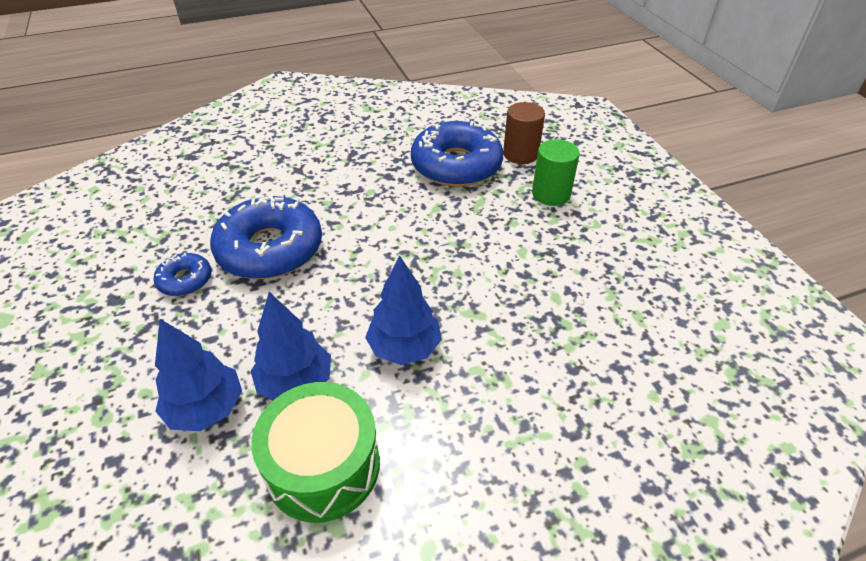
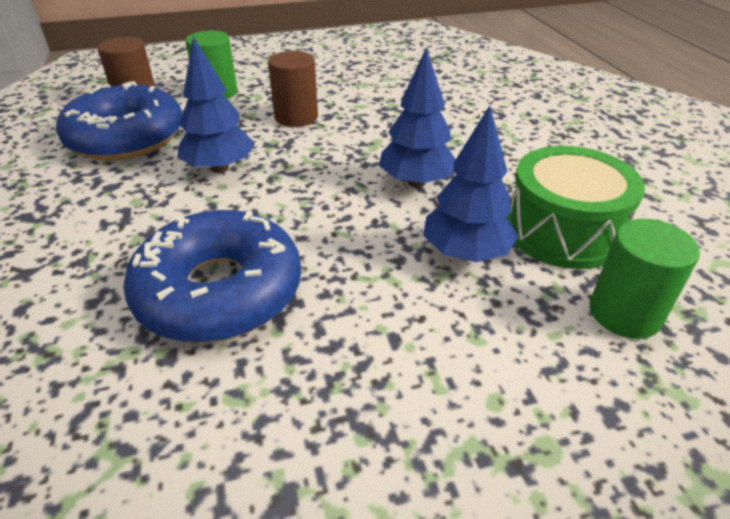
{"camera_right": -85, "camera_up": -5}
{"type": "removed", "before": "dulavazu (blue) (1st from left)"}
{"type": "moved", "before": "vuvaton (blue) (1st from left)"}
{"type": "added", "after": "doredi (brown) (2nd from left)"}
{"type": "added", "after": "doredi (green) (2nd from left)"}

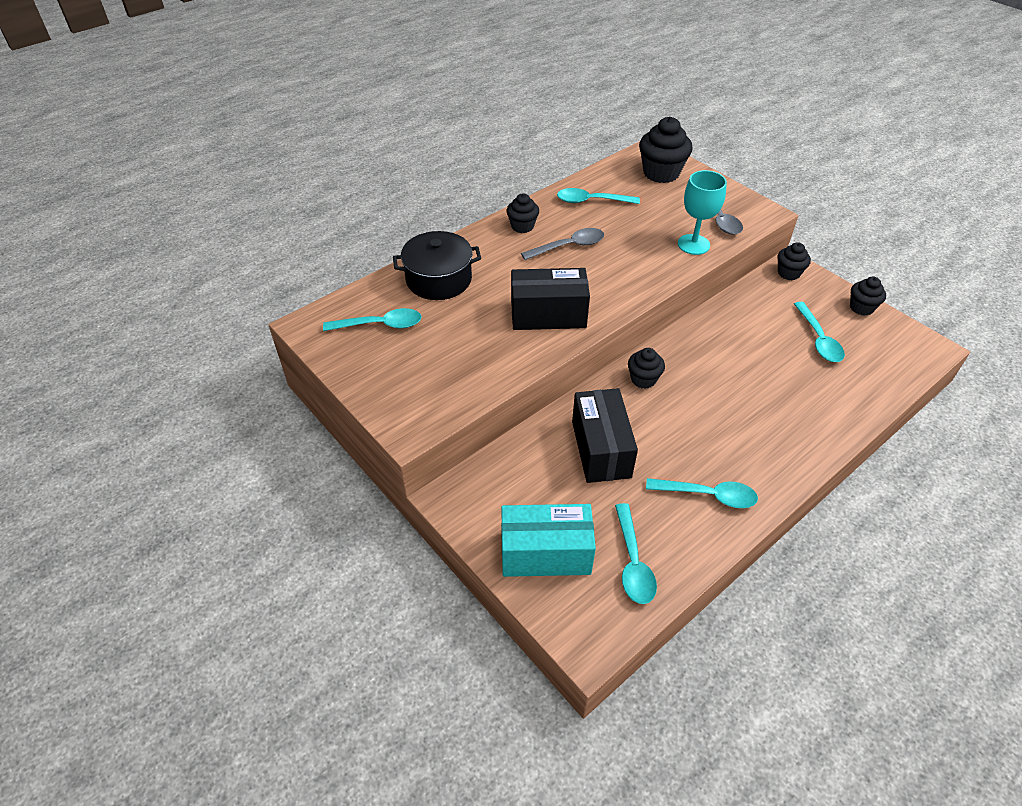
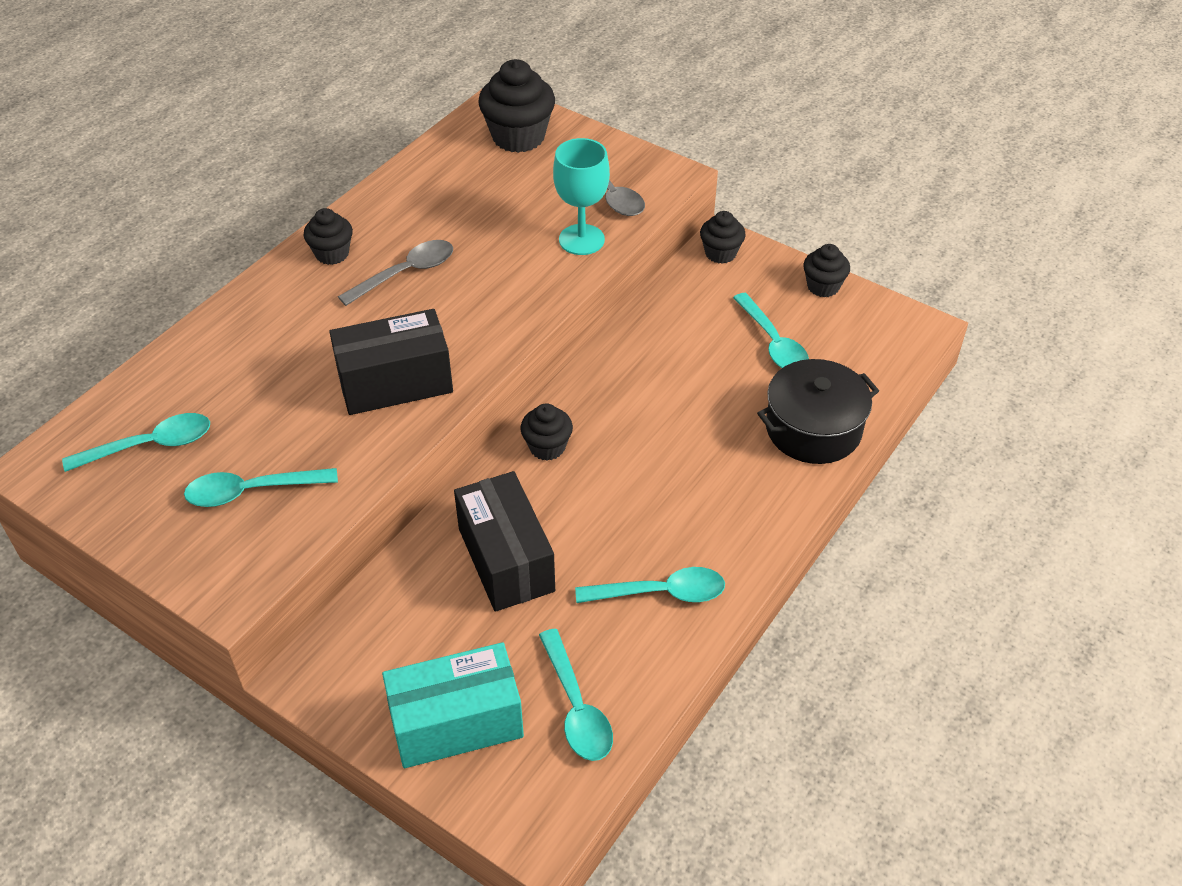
{"camera_right": -15, "camera_up": 0}
{"type": "moved", "before": "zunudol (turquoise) (2nd from left)"}
{"type": "moved", "before": "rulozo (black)"}

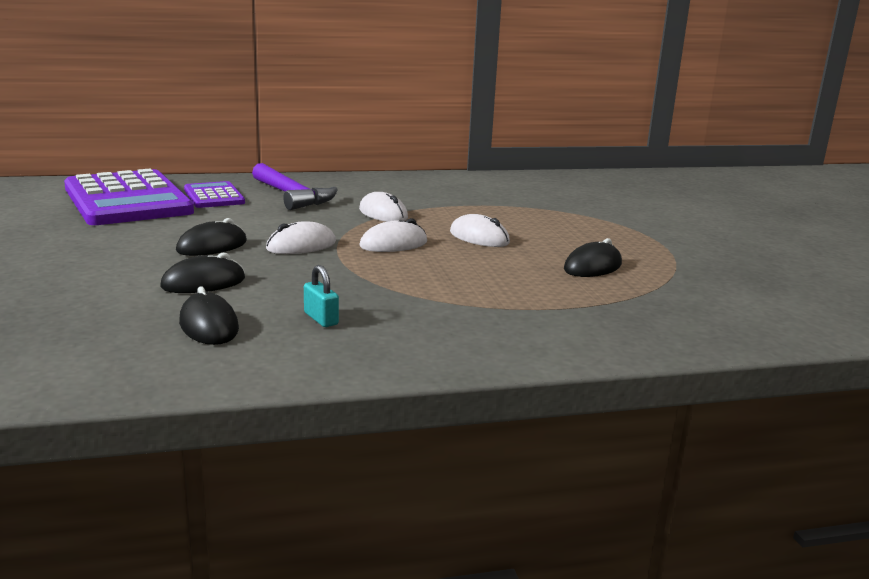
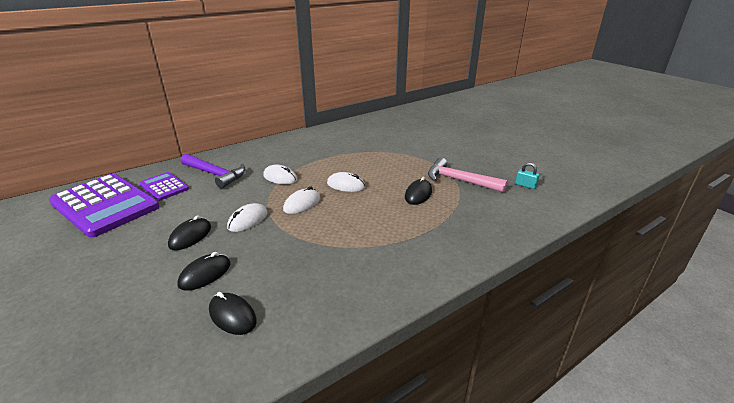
{"camera_right": -20, "camera_up": 10}
{"type": "moved", "before": "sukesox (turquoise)"}
{"type": "added", "after": "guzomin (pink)"}

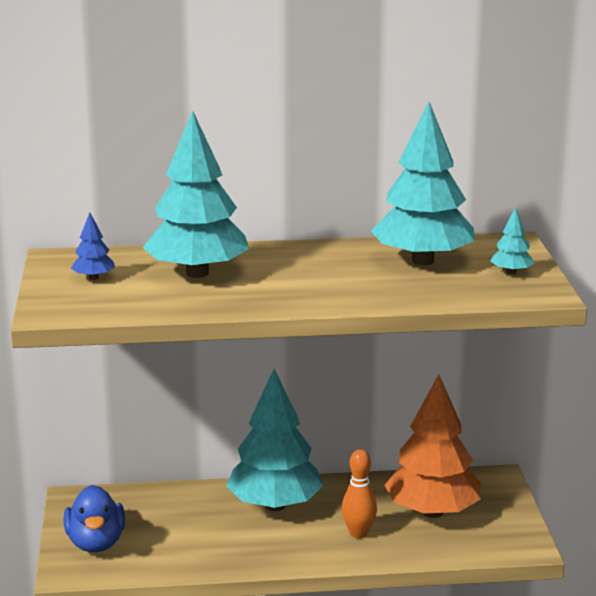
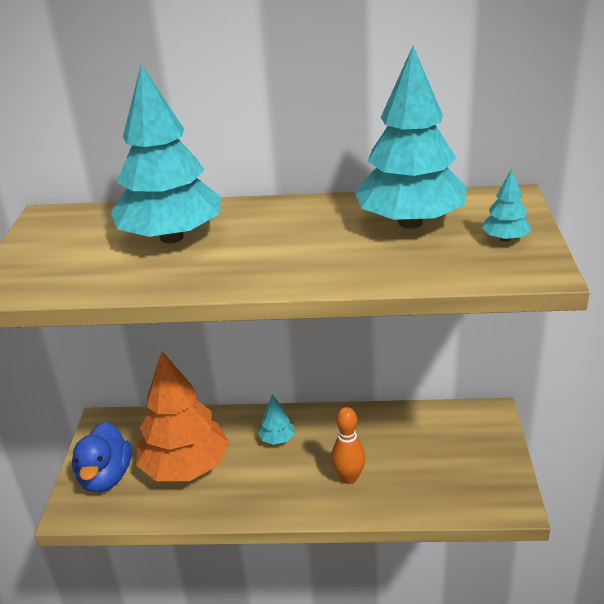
{"camera_right": 10, "camera_up": 10}
{"type": "removed", "before": "vuvaton (blue)"}
{"type": "resized", "before": "vuvaton (turquoise) (2nd from left)", "scale": 0.41}
{"type": "moved", "before": "vuvaton (orange)"}

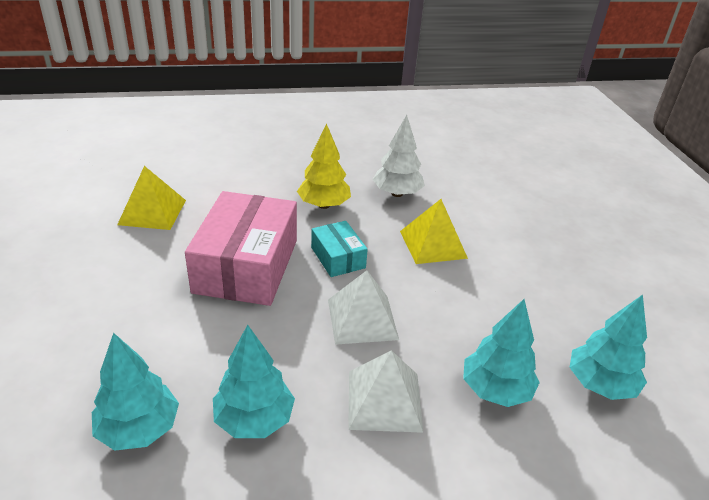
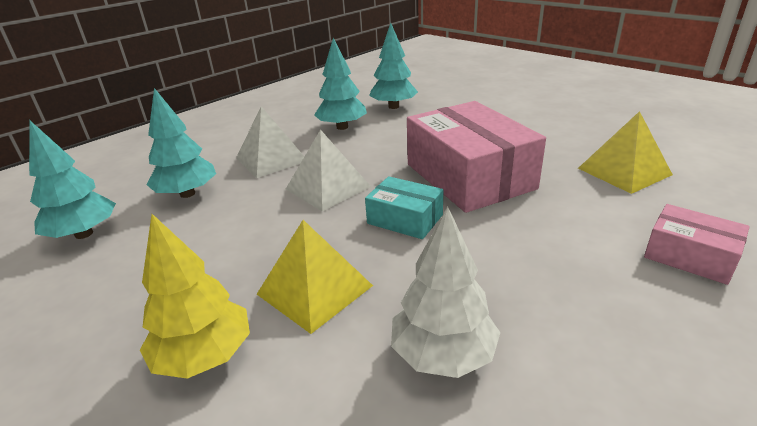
{"camera_right": 150, "camera_up": -5}
{"type": "moved", "before": "vuvaton (yellow)"}
{"type": "added", "after": "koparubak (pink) (2nd from left)"}

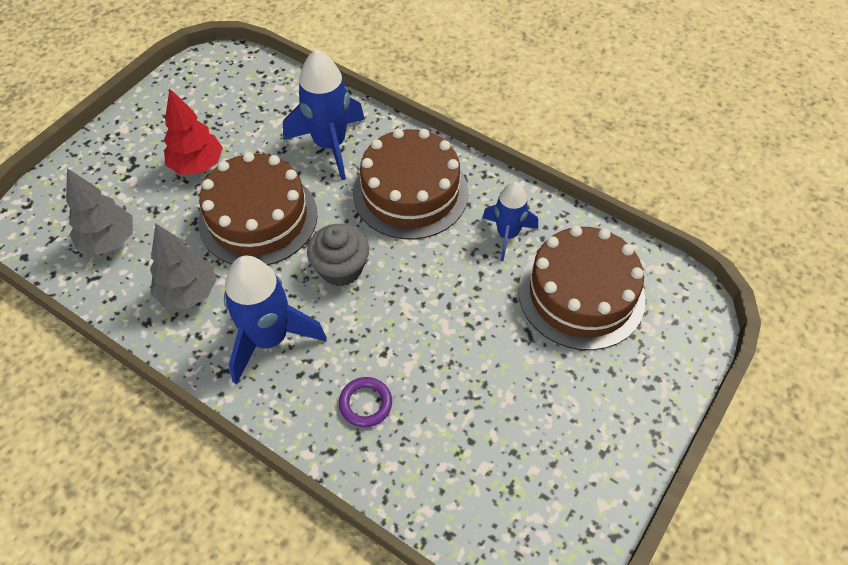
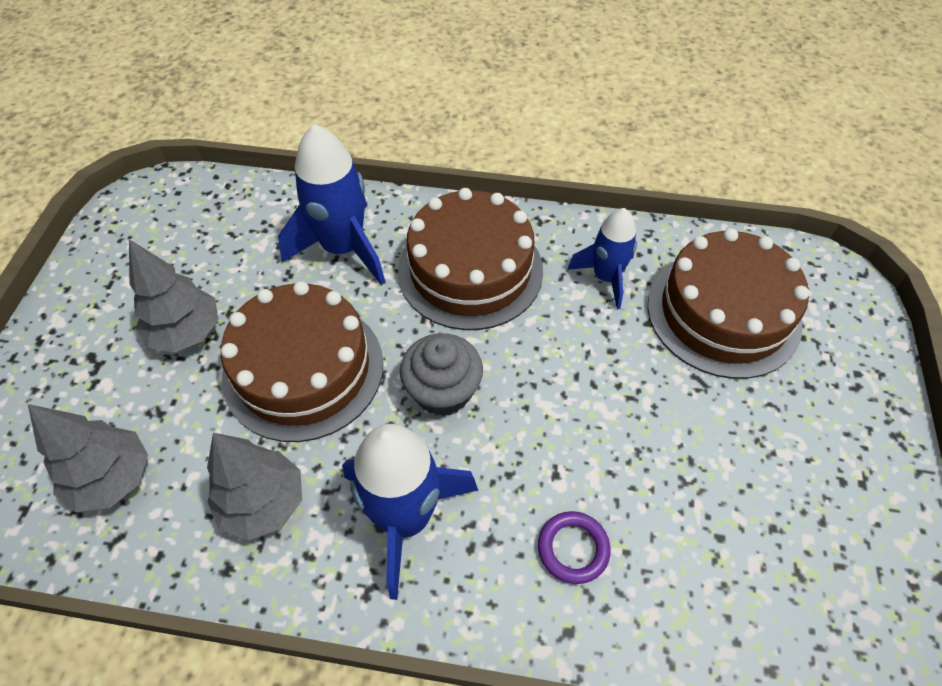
{"camera_right": -25, "camera_up": 0}
{"type": "recoloured", "before": "vuvaton (red)", "after": "vuvaton (grey) (2nd from left)"}

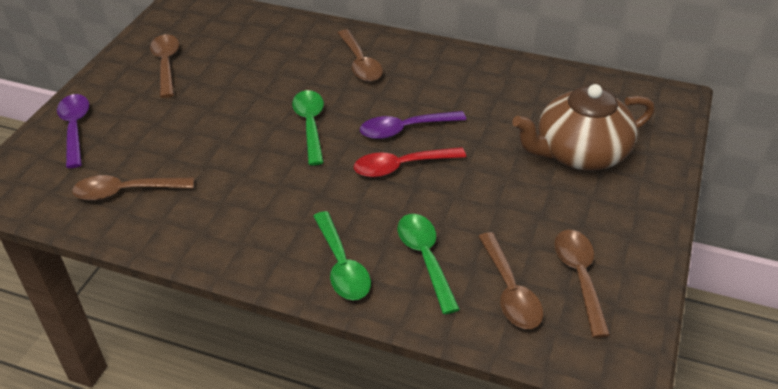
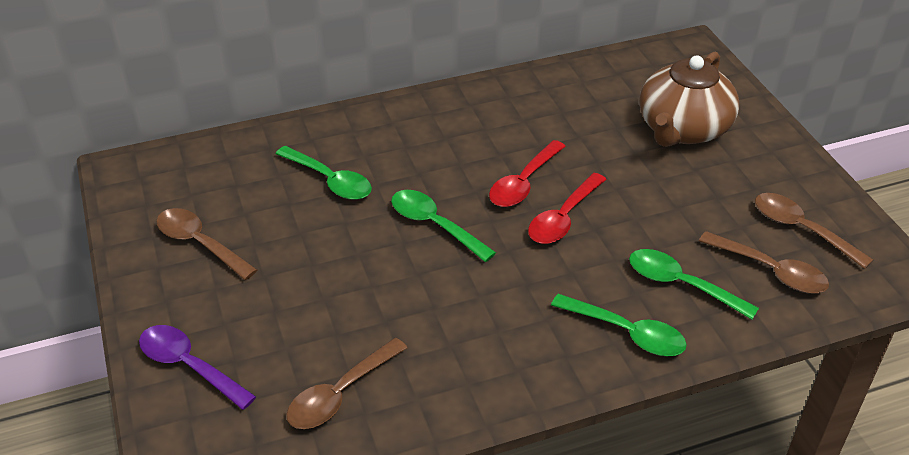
{"camera_right": -40, "camera_up": 0}
{"type": "removed", "before": "zunudol (brown) (3rd from left)"}
{"type": "recoloured", "before": "zunudol (purple) (2nd from left)", "after": "zunudol (red) (1st from left)"}
{"type": "added", "after": "zunudol (green) (1st from left)"}

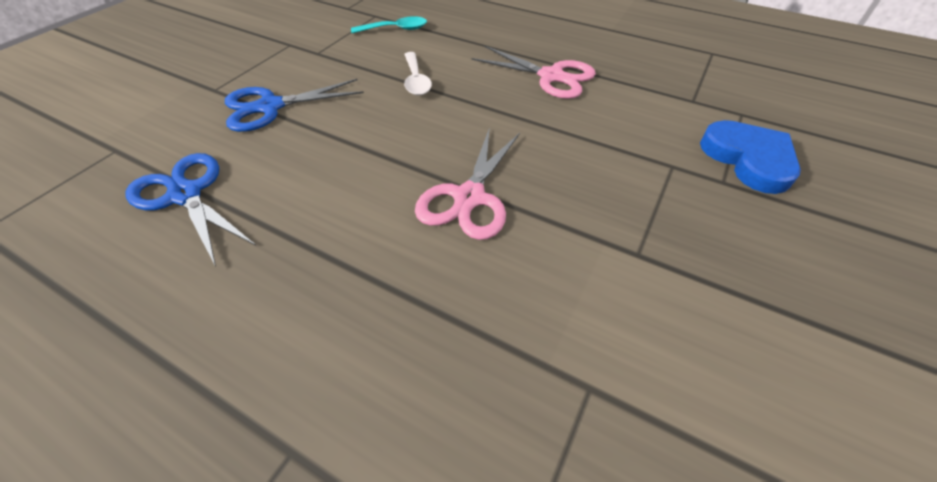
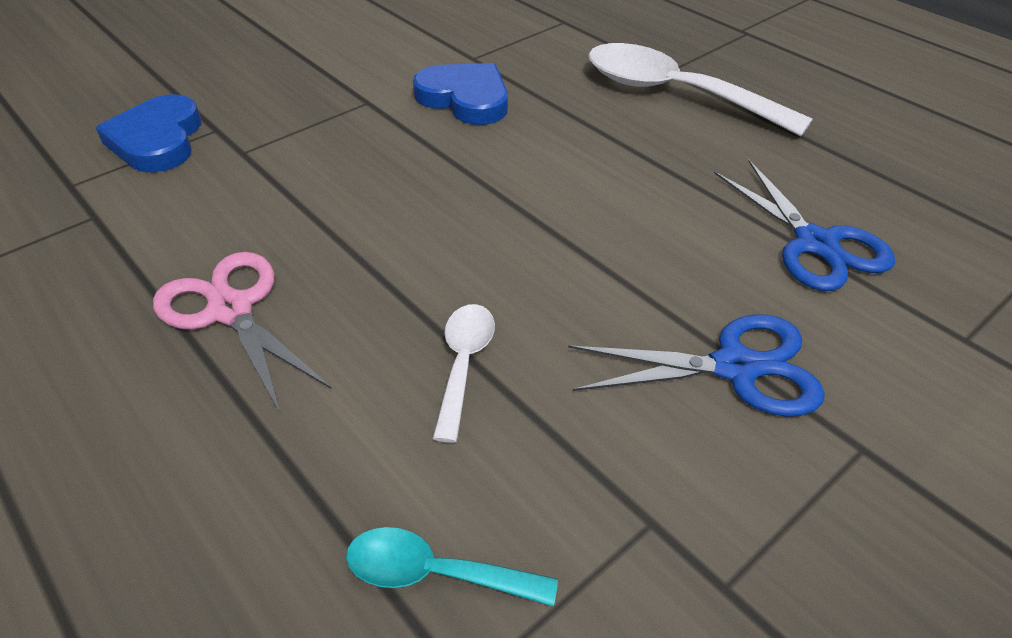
{"camera_right": -160, "camera_up": -5}
{"type": "removed", "before": "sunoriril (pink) (1st from left)"}
{"type": "added", "after": "zunudol (white) (2nd from left)"}
{"type": "added", "after": "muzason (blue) (2nd from left)"}

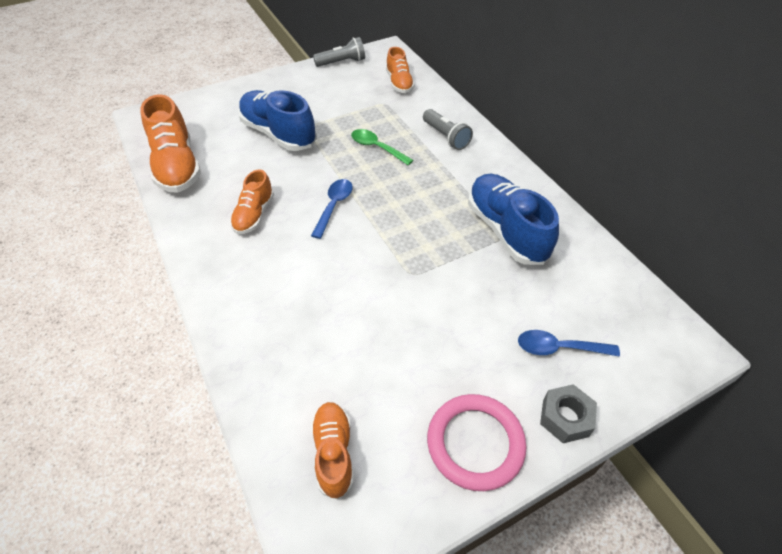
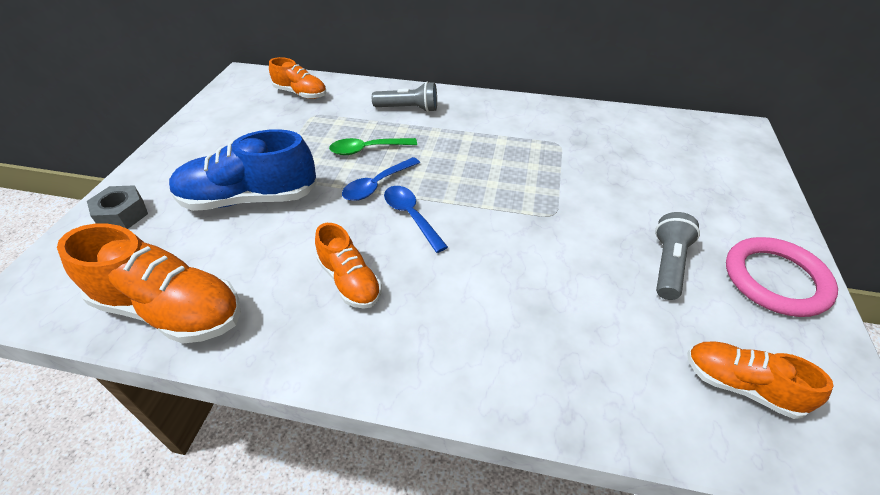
{"camera_right": -50, "camera_up": -5}
{"type": "moved", "before": "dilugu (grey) (1st from left in the first image)", "after": "dilugu (grey) (2nd from left)"}
{"type": "removed", "before": "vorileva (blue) (2nd from left)"}
{"type": "moved", "before": "zunudol (blue) (2nd from left in the first image)", "after": "zunudol (blue) (1st from left)"}
{"type": "moved", "before": "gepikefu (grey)"}

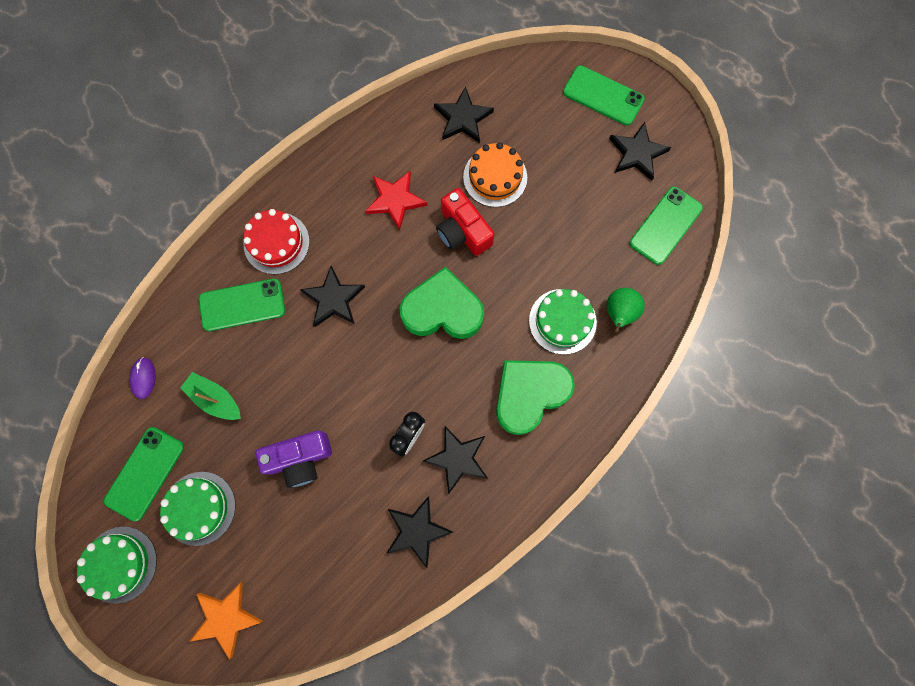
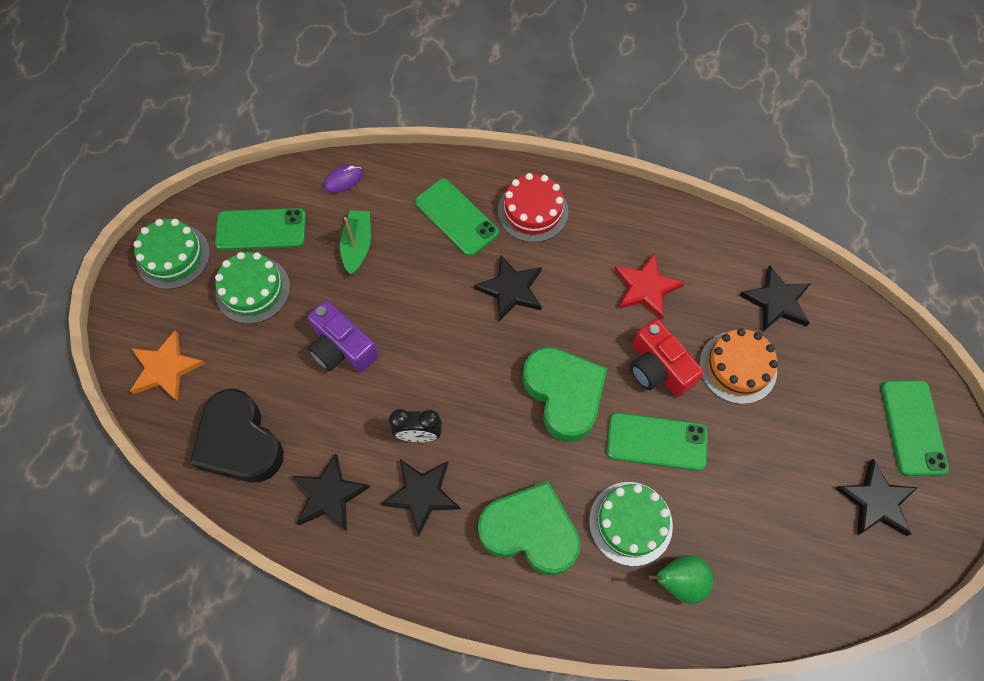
{"camera_right": 60, "camera_up": -10}
{"type": "moved", "before": "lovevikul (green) (4th from left in the first image)", "after": "lovevikul (green) (3rd from left)"}
{"type": "turned", "before": "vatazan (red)", "turn": -60}
{"type": "added", "after": "muzason (black)"}

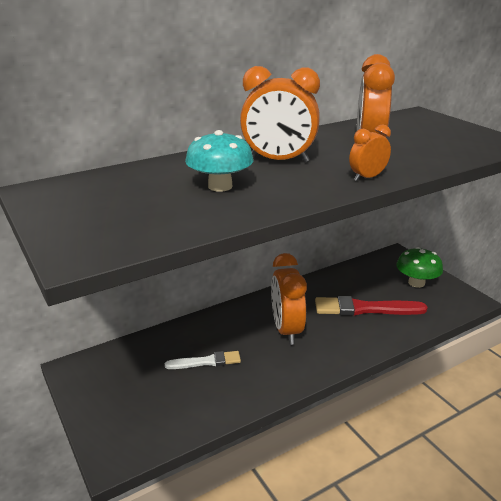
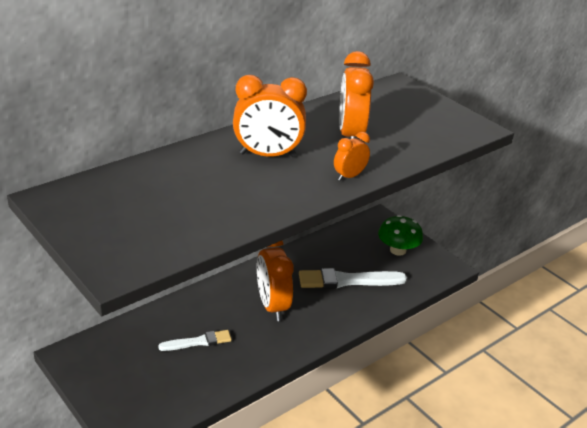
{"camera_right": -10, "camera_up": 5}
{"type": "removed", "before": "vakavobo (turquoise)"}
{"type": "recoloured", "before": "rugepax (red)", "after": "rugepax (white) (2nd from left)"}

